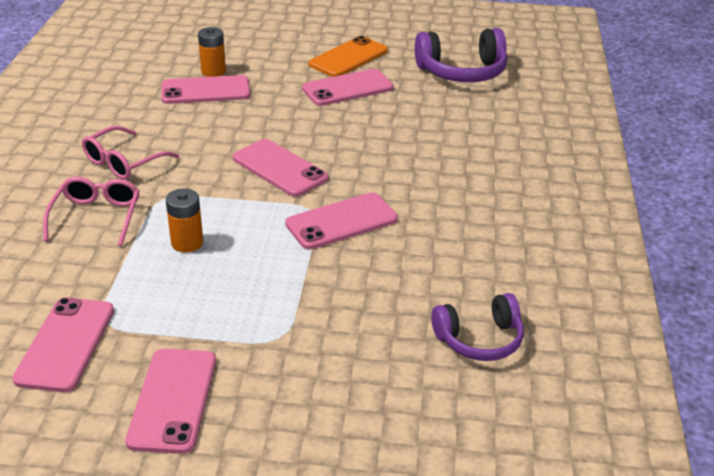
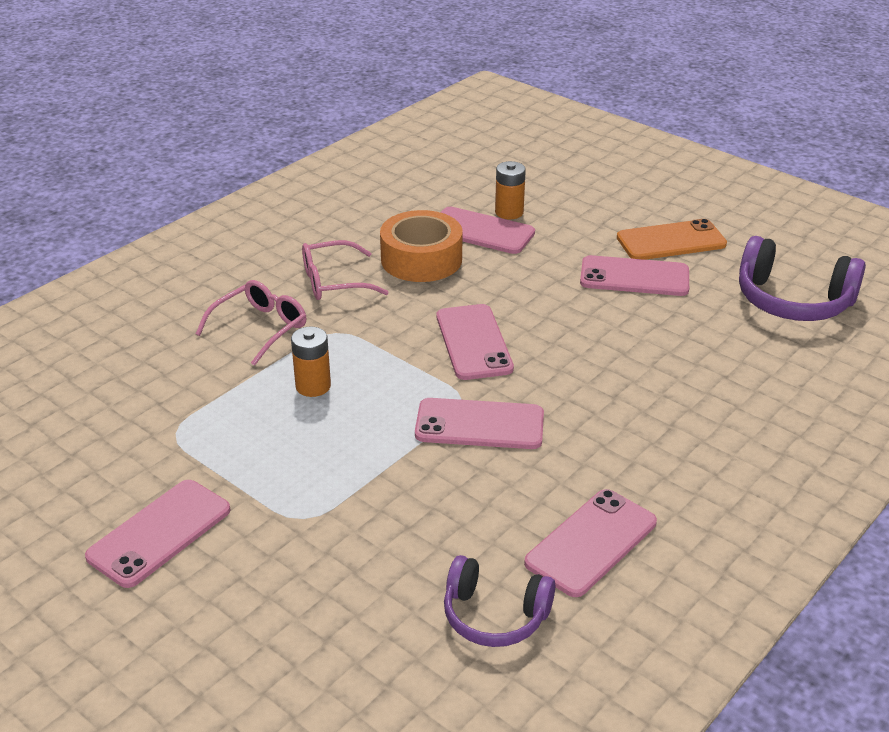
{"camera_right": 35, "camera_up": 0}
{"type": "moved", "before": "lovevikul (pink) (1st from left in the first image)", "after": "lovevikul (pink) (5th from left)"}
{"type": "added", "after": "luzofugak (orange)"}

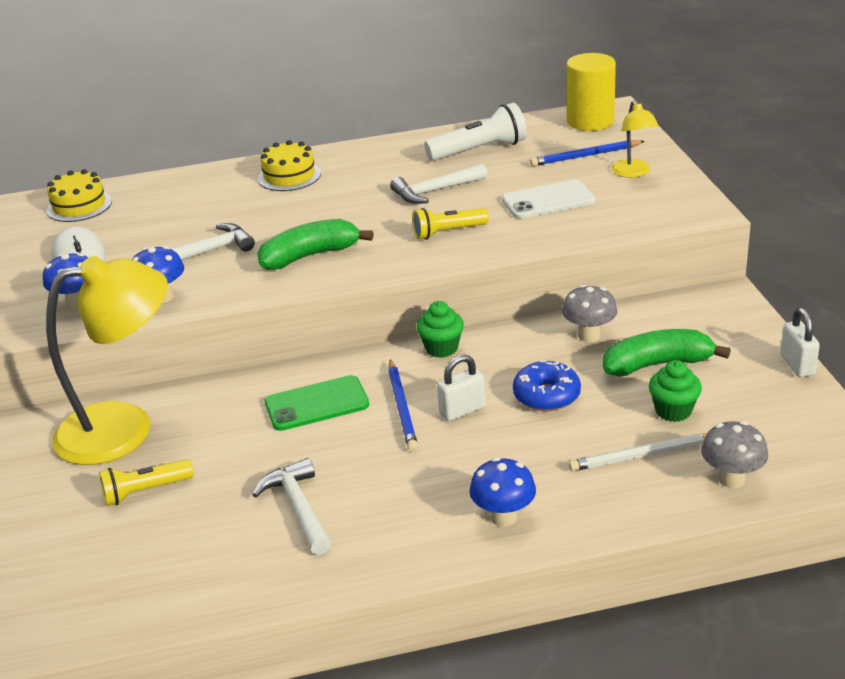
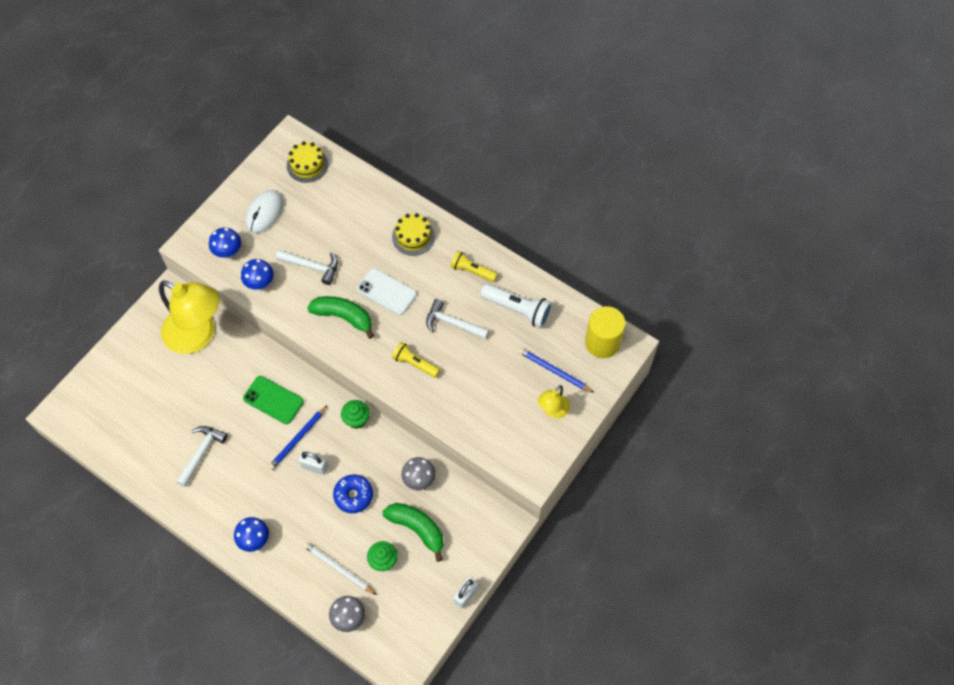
{"camera_right": 45, "camera_up": 30}
{"type": "moved", "before": "lovevikul (white)"}
{"type": "moved", "before": "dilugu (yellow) (1st from left in the first image)", "after": "dilugu (yellow) (2nd from left)"}

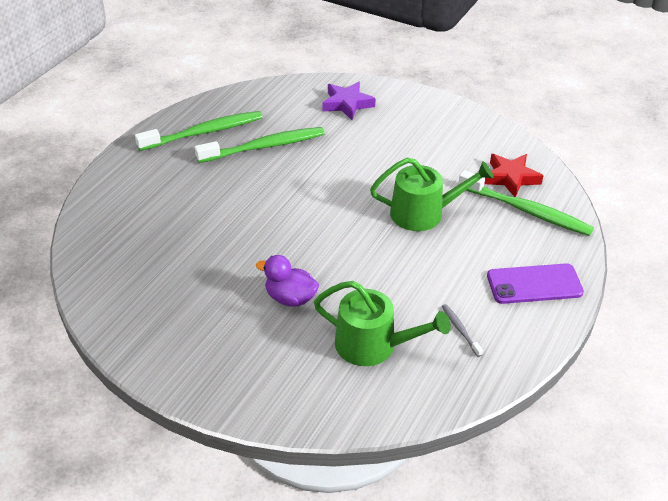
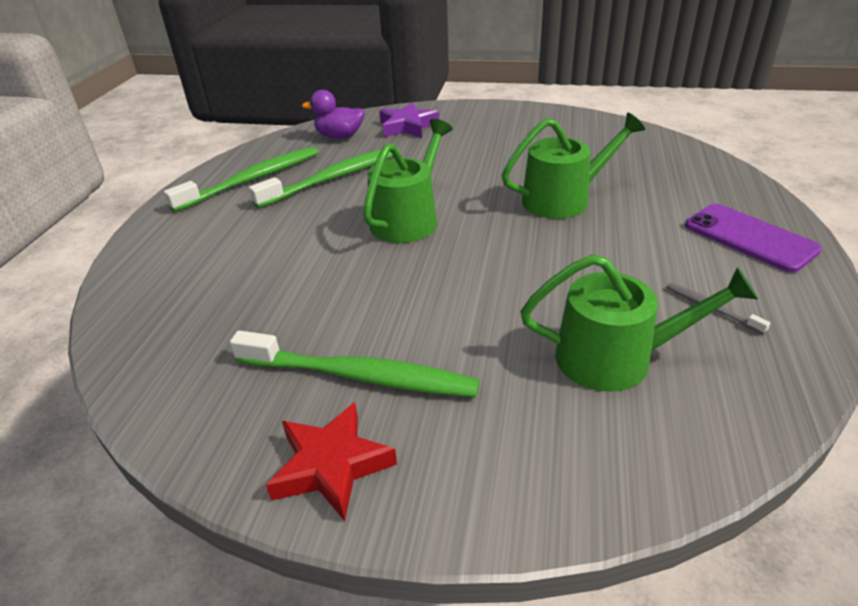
{"camera_right": -15, "camera_up": -5}
{"type": "moved", "before": "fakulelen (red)"}
{"type": "moved", "before": "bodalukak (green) (3rd from left)"}
{"type": "moved", "before": "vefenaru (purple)"}
{"type": "turned", "before": "lovevikul (purple)", "turn": 75}
{"type": "added", "after": "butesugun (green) (1st from left)"}

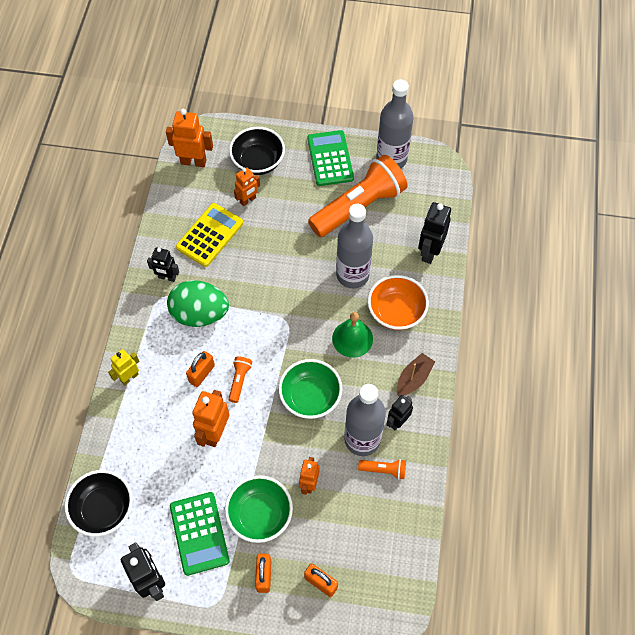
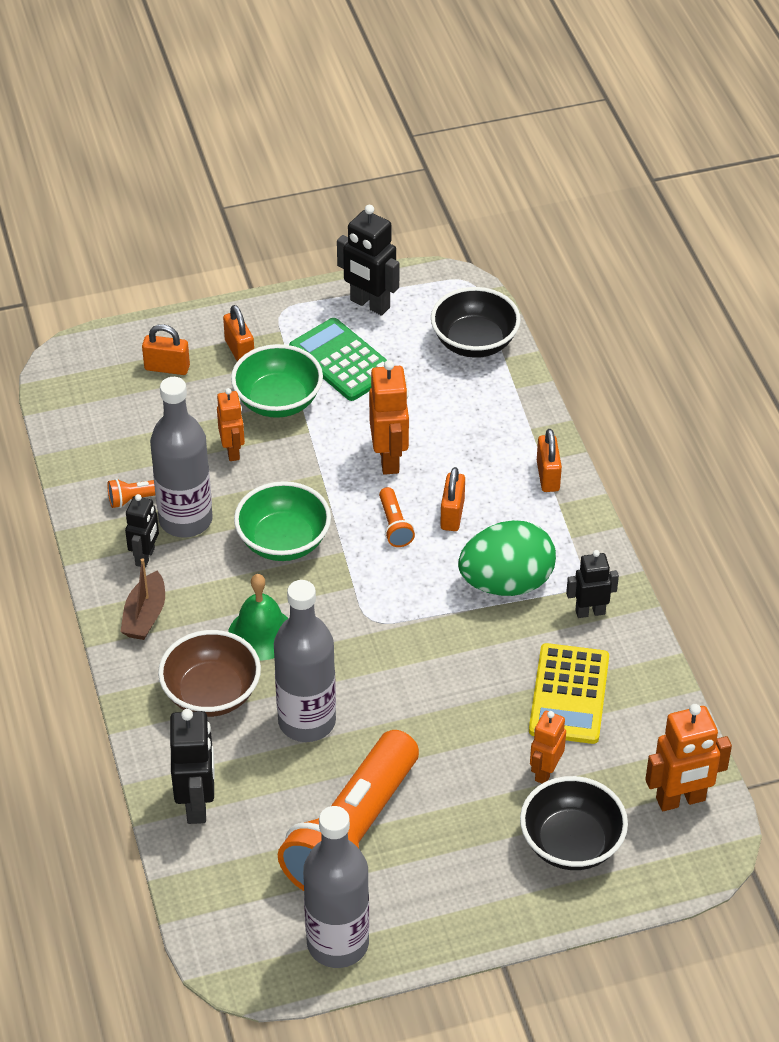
{"camera_right": 155, "camera_up": -15}
{"type": "removed", "before": "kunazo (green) (2nd from left)"}
{"type": "recoloured", "before": "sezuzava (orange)", "after": "sezuzava (brown)"}
{"type": "replaced", "before": "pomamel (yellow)", "after": "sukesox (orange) (4th from left)"}

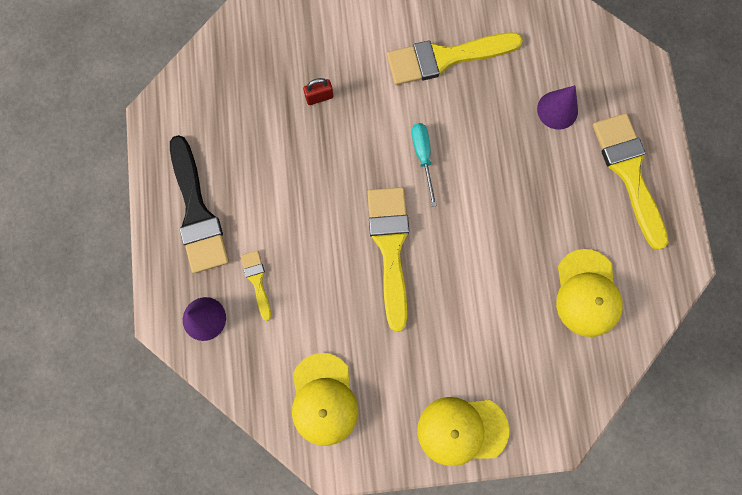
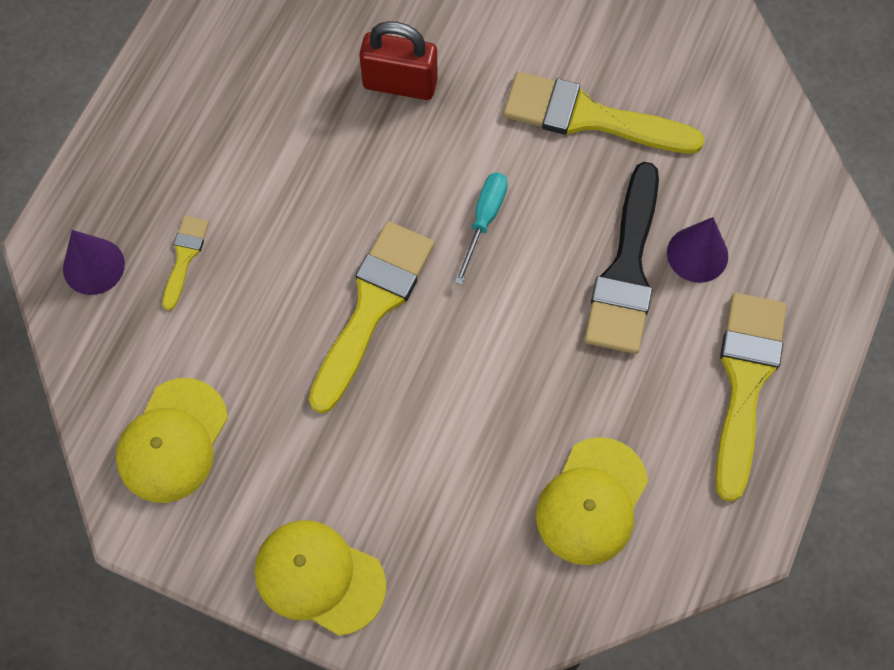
{"camera_right": 30, "camera_up": -10}
{"type": "resized", "before": "sukesox (red)", "scale": 1.86}
{"type": "moved", "before": "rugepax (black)"}

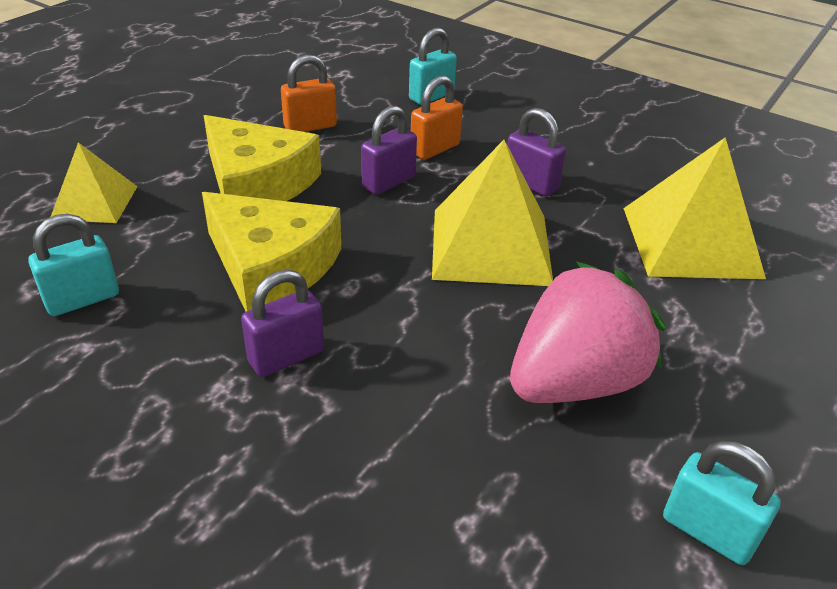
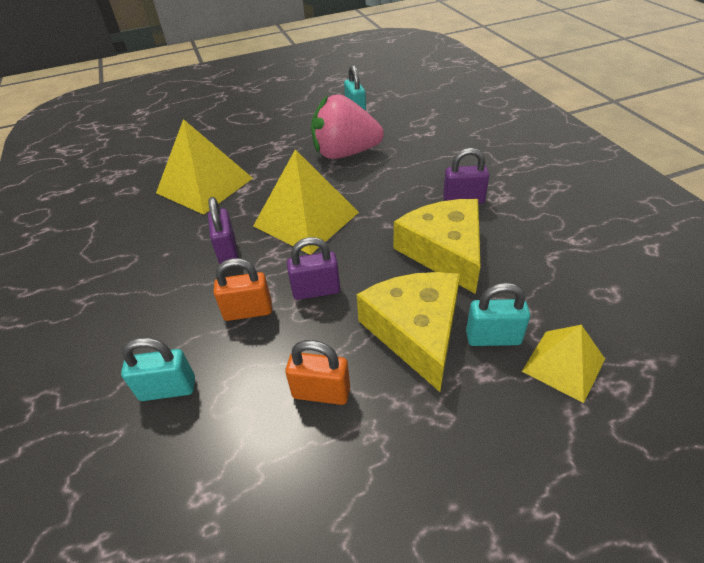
{"camera_right": -140, "camera_up": 5}
{"type": "moved", "before": "sukesox (turquoise) (1st from left in the first image)", "after": "sukesox (turquoise) (3rd from left)"}

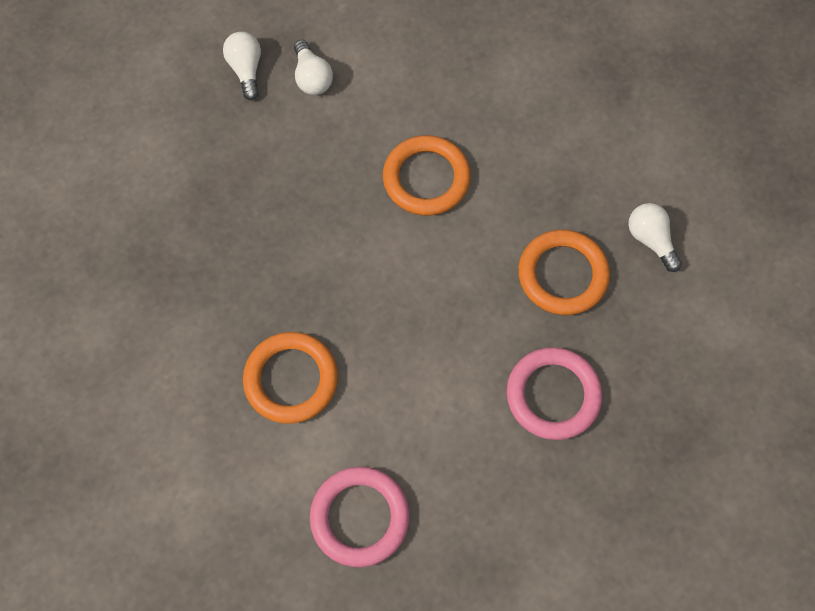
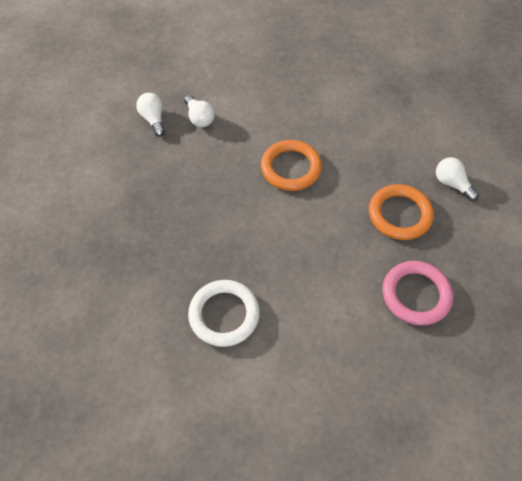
{"camera_right": -10, "camera_up": -10}
{"type": "recoloured", "before": "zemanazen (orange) (1st from left)", "after": "zemanazen (white)"}
{"type": "removed", "before": "zemanazen (pink) (1st from left)"}

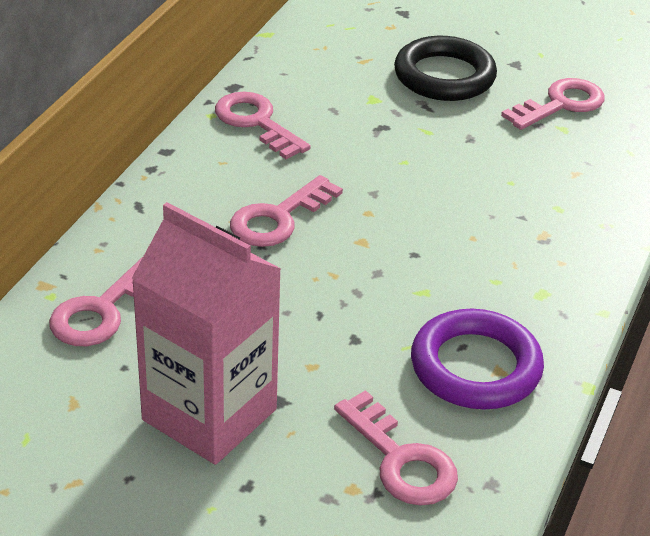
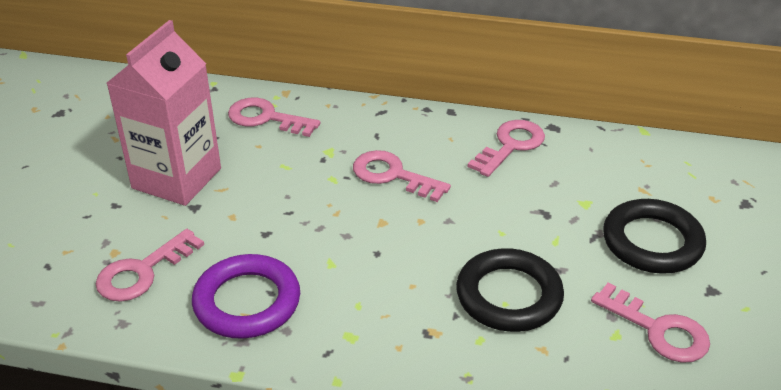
{"camera_right": 80, "camera_up": 0}
{"type": "added", "after": "zemanazen (black) (1st from left)"}

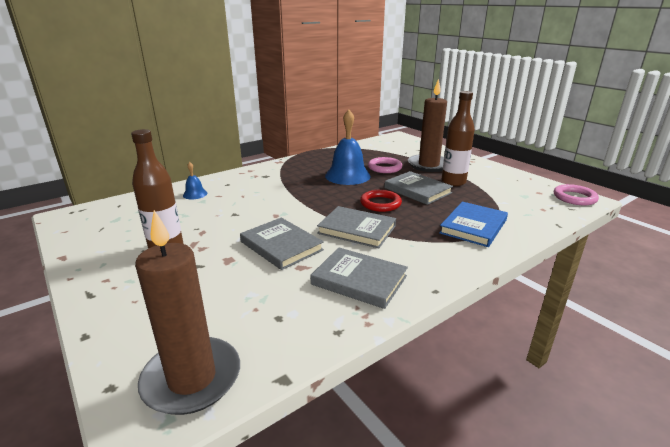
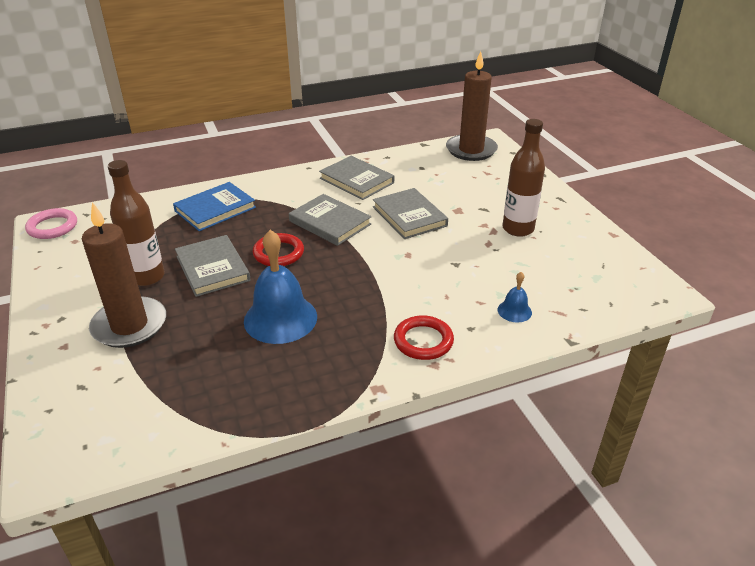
{"camera_right": -165, "camera_up": 10}
{"type": "removed", "before": "zemanazen (pink) (1st from left)"}
{"type": "added", "after": "zemanazen (red) (2nd from left)"}

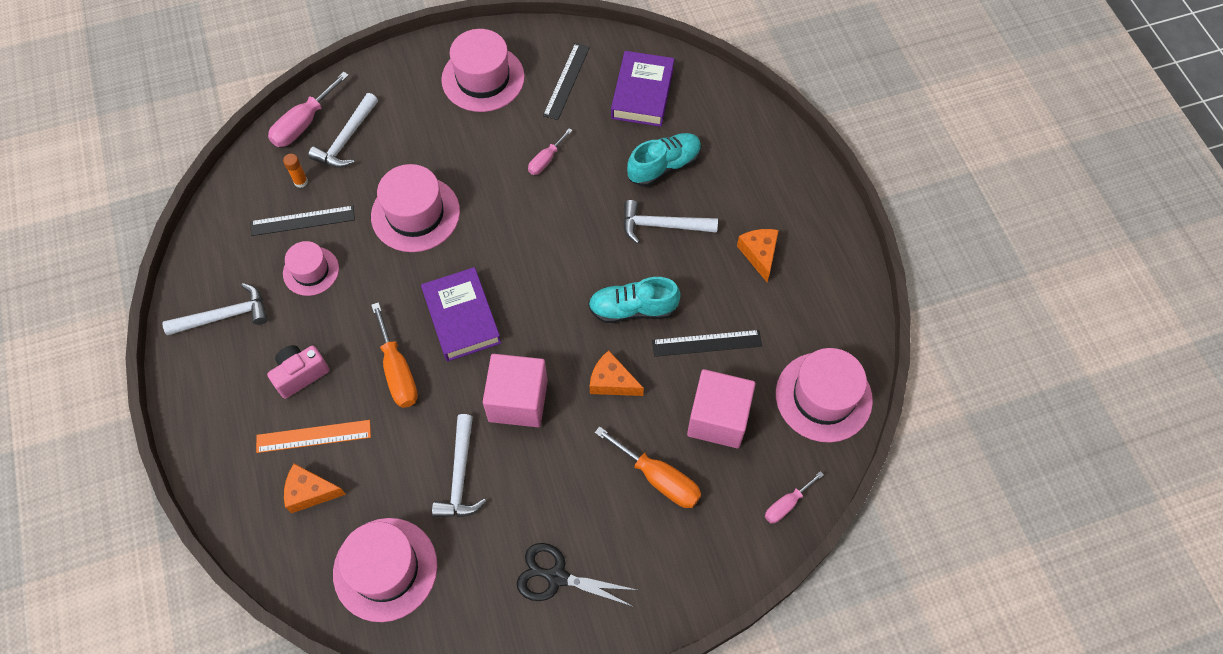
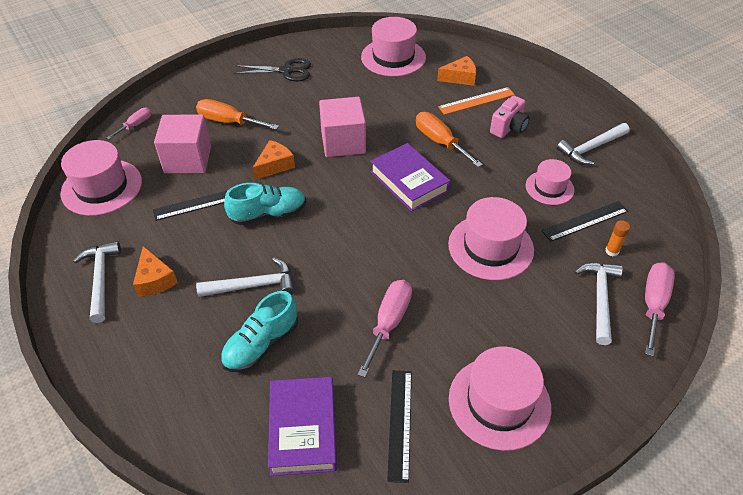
{"camera_right": 165, "camera_up": -15}
{"type": "resized", "before": "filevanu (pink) (2nd from left)", "scale": 1.66}
{"type": "turned", "before": "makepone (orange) (2nd from left)", "turn": -60}
{"type": "moved", "before": "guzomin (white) (3rd from left in the first image)", "after": "guzomin (white) (1st from left)"}

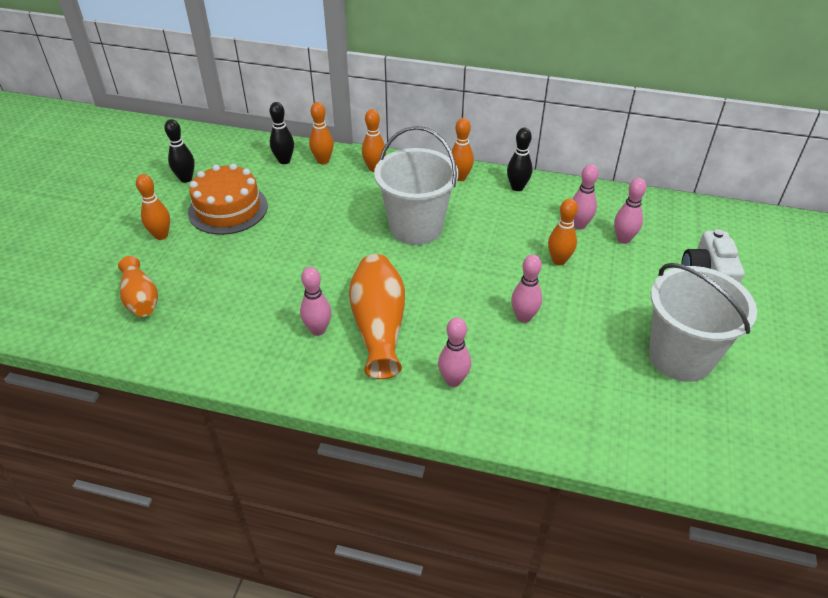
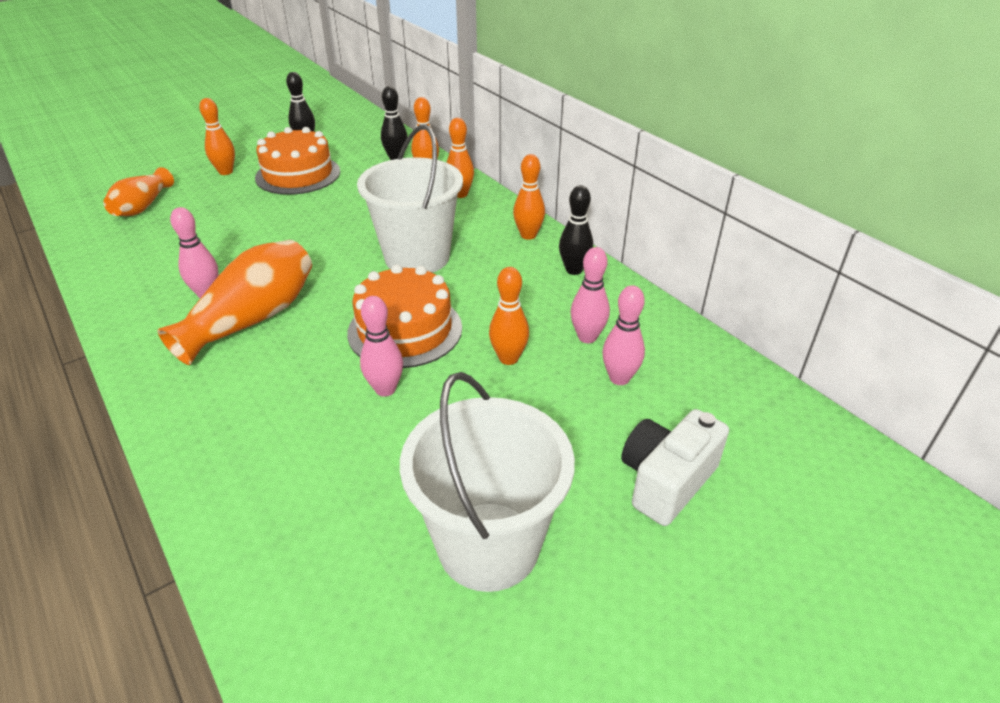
{"camera_right": 40, "camera_up": -5}
{"type": "removed", "before": "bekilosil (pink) (2nd from left)"}
{"type": "added", "after": "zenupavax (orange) (2nd from left)"}

